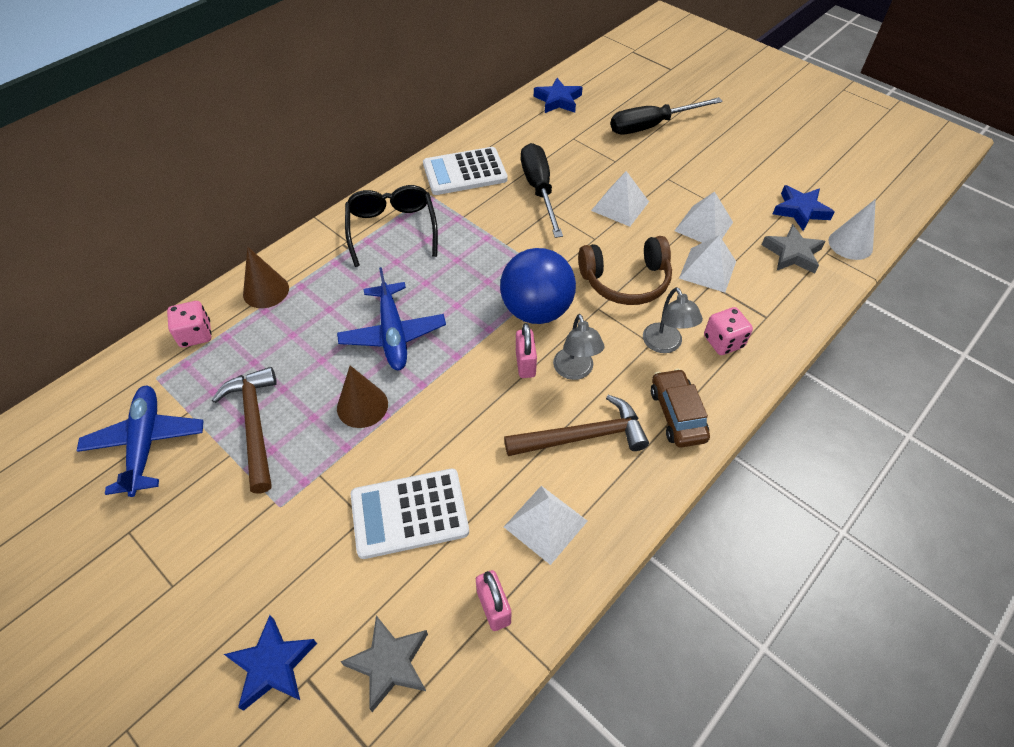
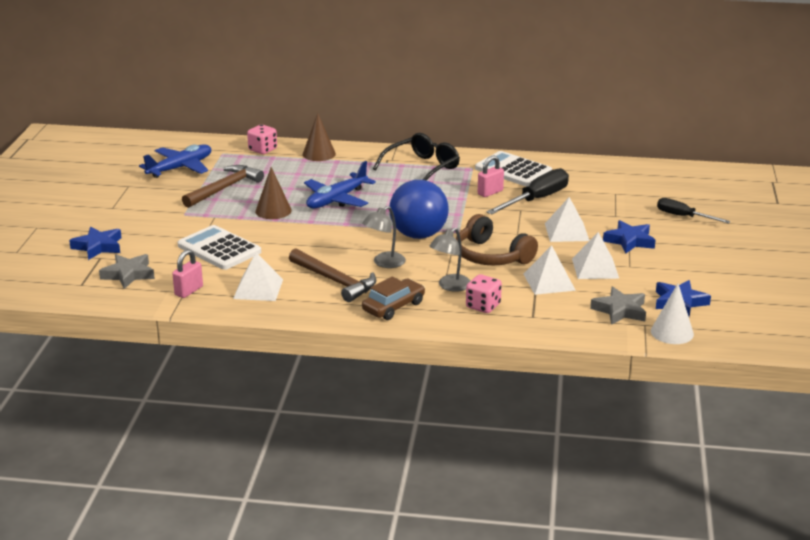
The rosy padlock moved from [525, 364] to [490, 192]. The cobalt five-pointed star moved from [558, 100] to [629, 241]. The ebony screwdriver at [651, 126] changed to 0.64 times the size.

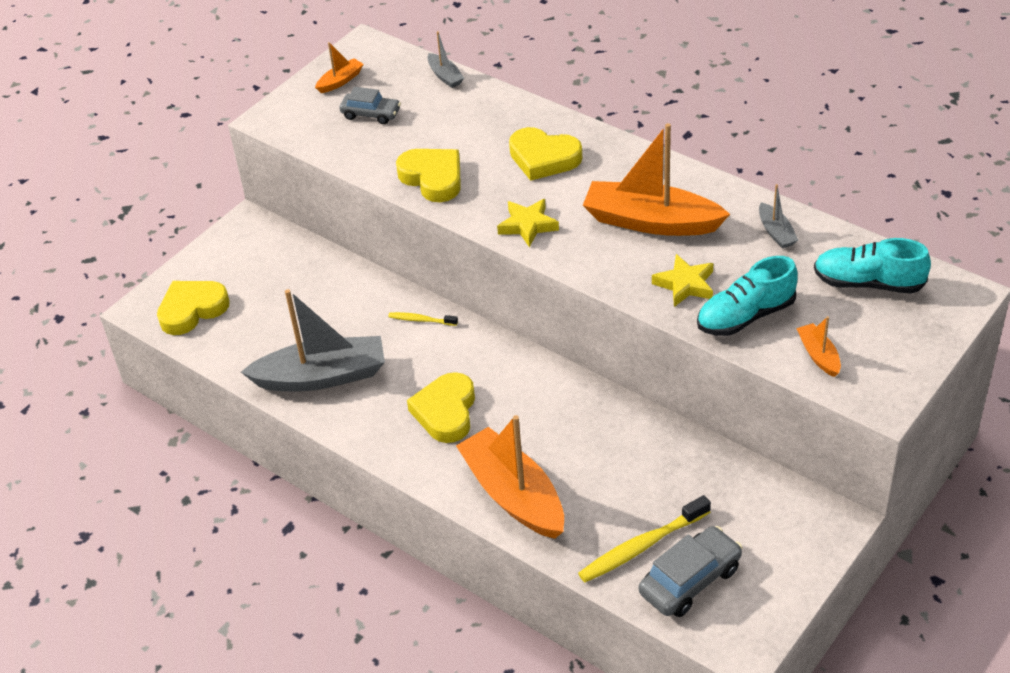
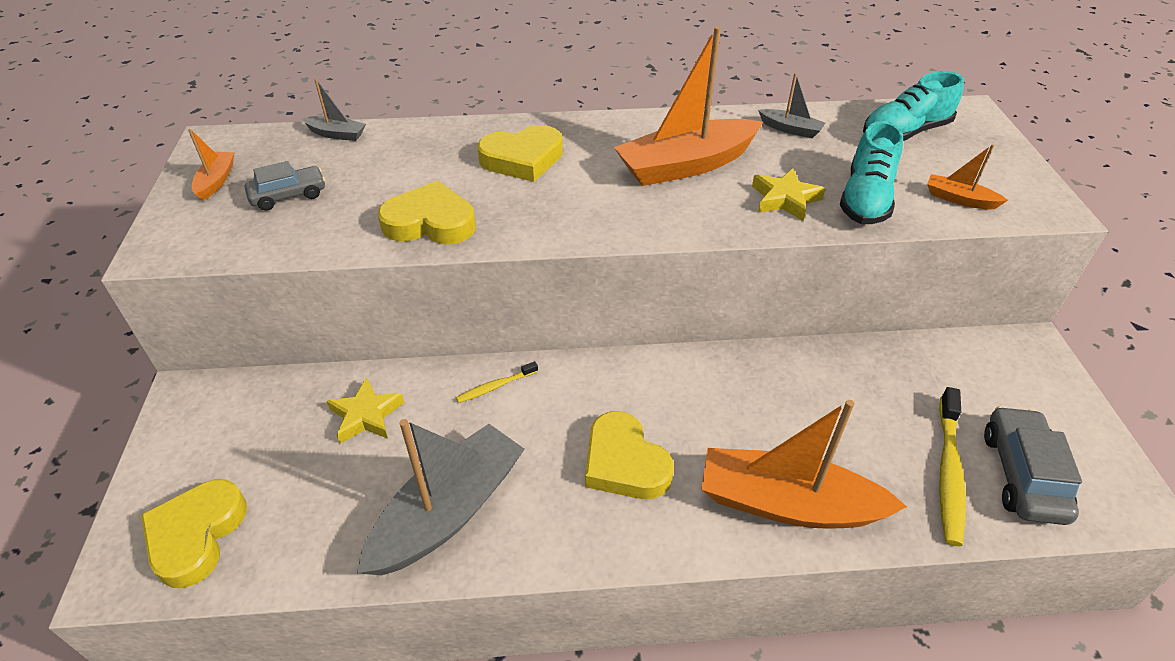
The yellow five-pointed star moved from [528, 225] to [366, 415].

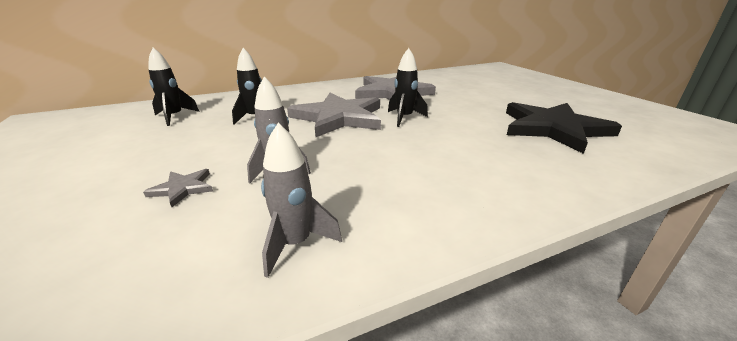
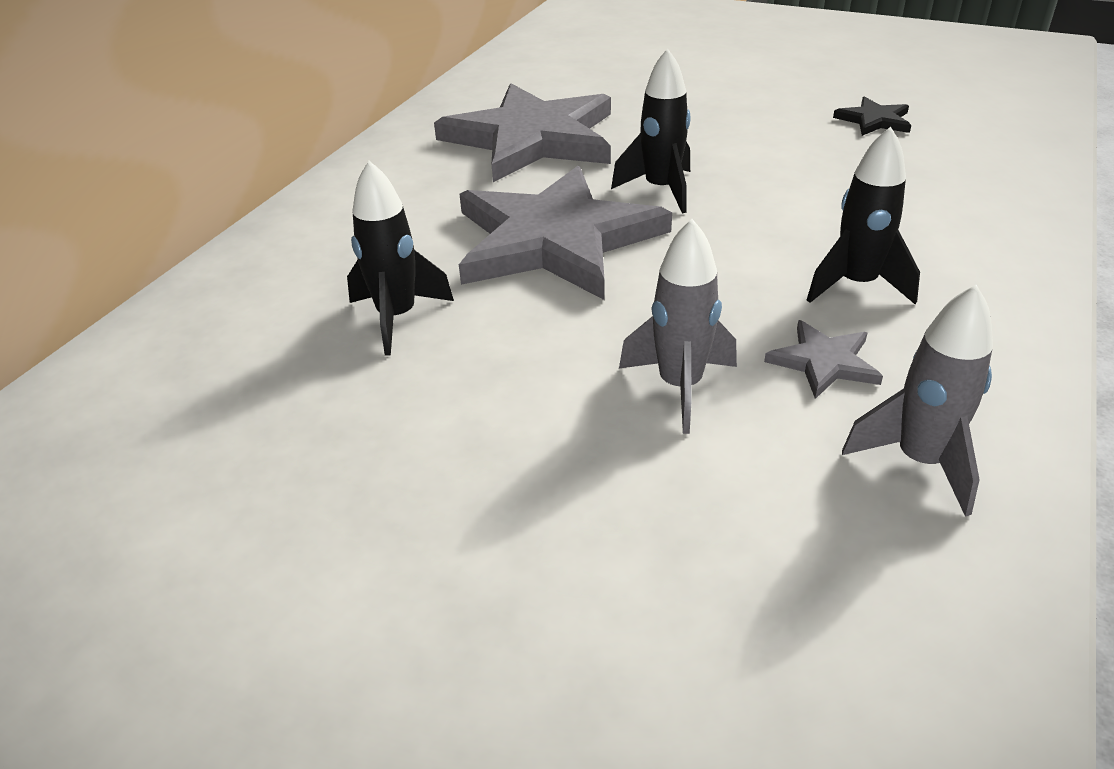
The grey five-pointed star moved from [183, 188] to [823, 362]. The ebony toy rocket moved from [174, 117] to [856, 285]. The ebony five-pointed star at [553, 128] changed to 0.42 times the size.

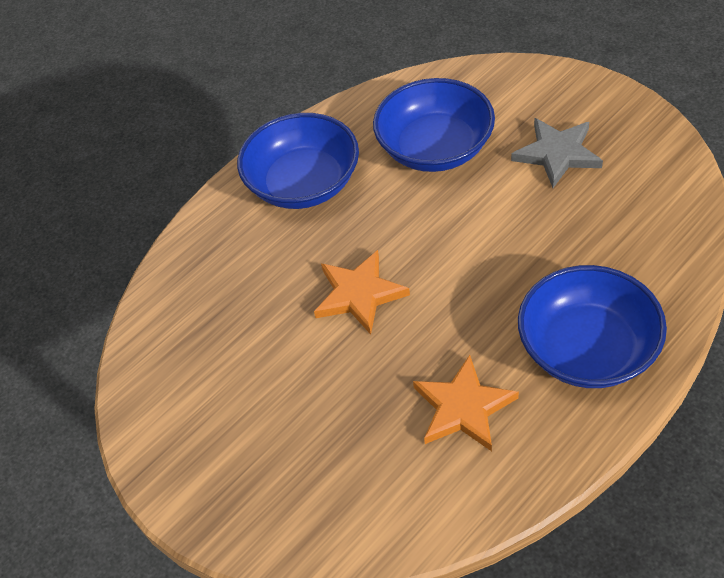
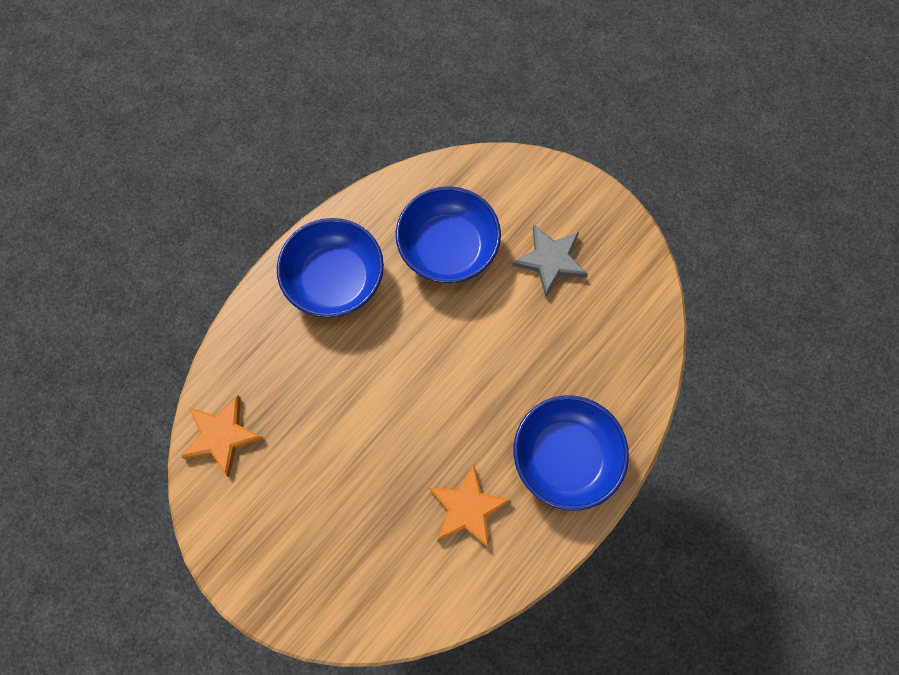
The orange-coloured five-pointed star moved from [359, 294] to [222, 435].

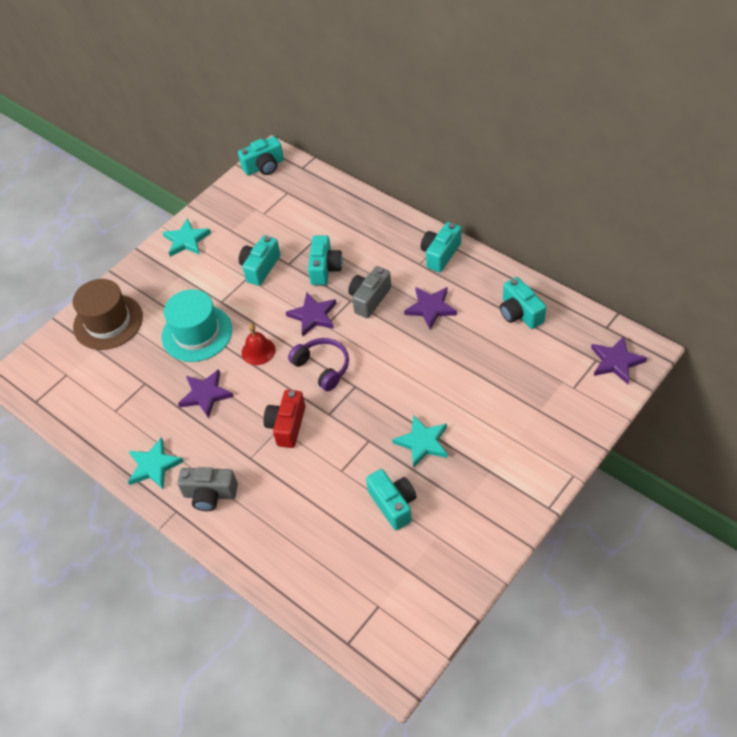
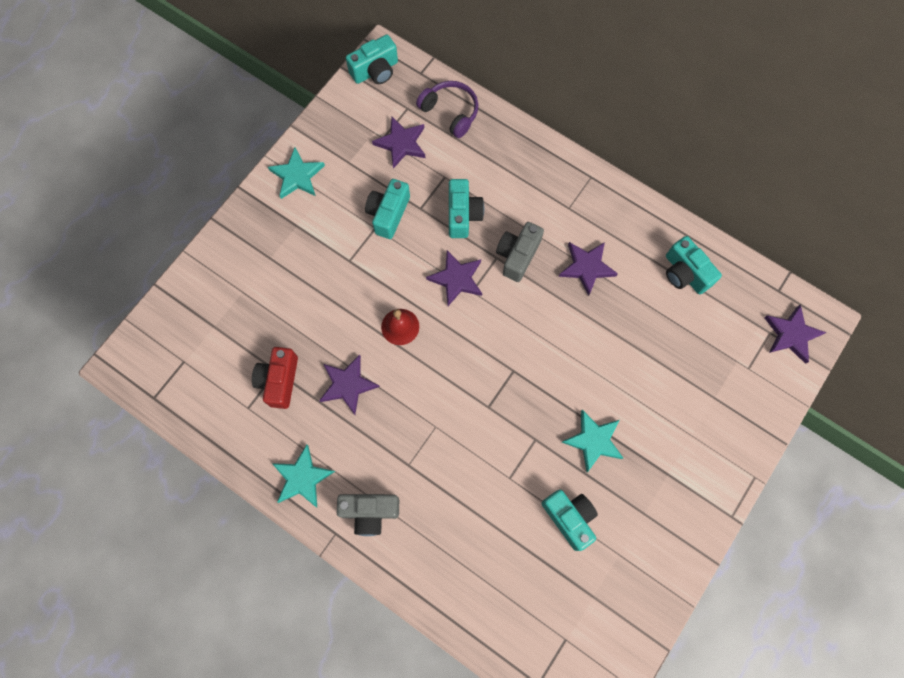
The red camera moved from [287, 426] to [279, 380]. The royal purple five-pointed star at [401, 143] appeared. The royal purple over-ear headphones moved from [322, 367] to [450, 112]. The russet top hat at [108, 322] disappeared. The teal top hat at [197, 333] disappeared. The teal camera at [440, 254] disappeared.

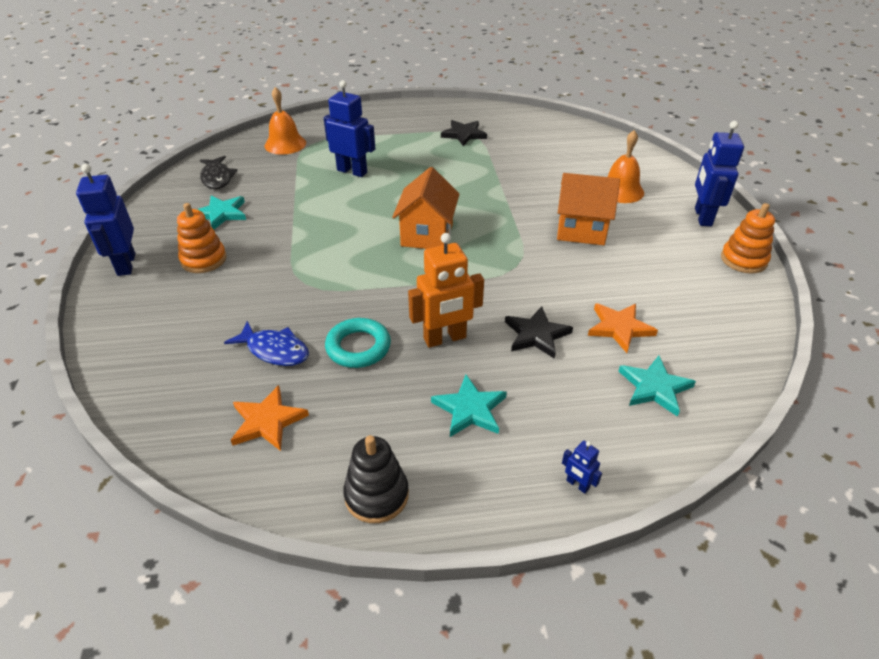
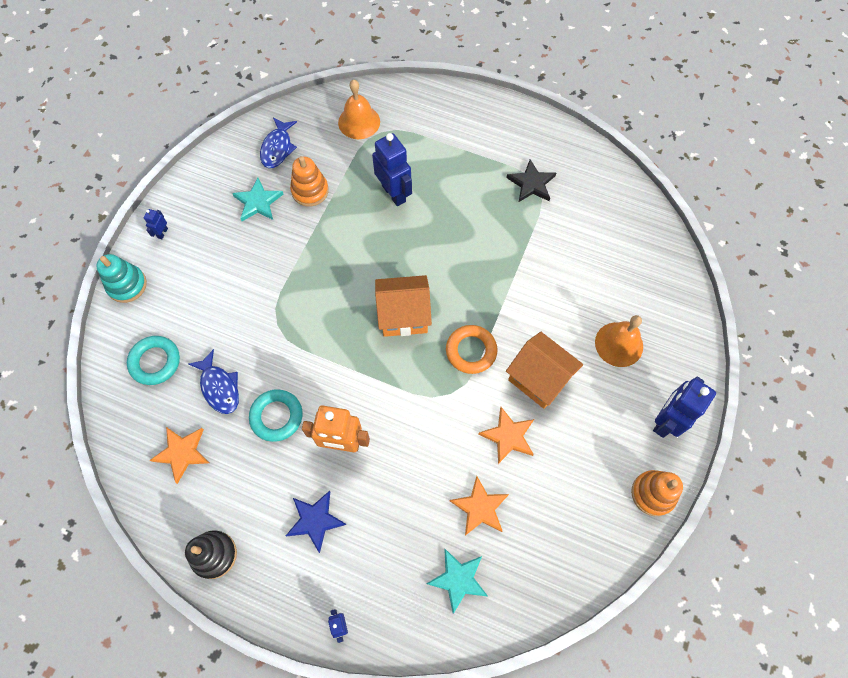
The teal stacking rings at [127, 285] appeared. The teal ring at [155, 362] appeared. The cobalt robot figure at [126, 264] changed to 0.45 times the size. The ebony toy fish at [217, 178] became the cobalt toy fish at [277, 148]. The teal five-pointed star at [470, 409] became the cobalt five-pointed star at [315, 520]. The orange-coloured stacking rings moved from [203, 260] to [310, 191]. The orange-coloured cottage at [427, 235] turned 45 degrees clockwise. The orange-coloured ring at [471, 351] appeared. The orange-coloured five-pointed star at [508, 436] appeared. The ebony five-pointed star at [536, 334] disappeared.

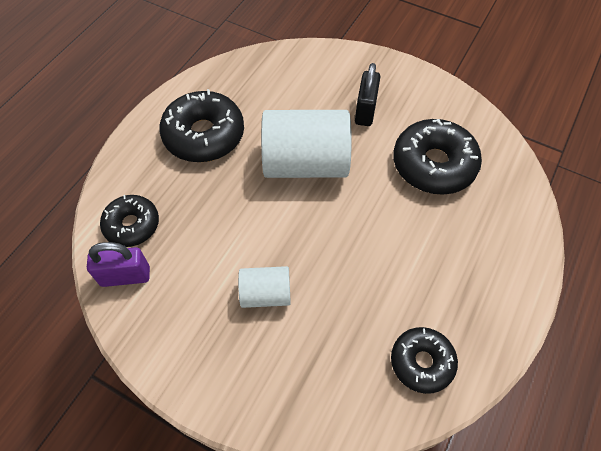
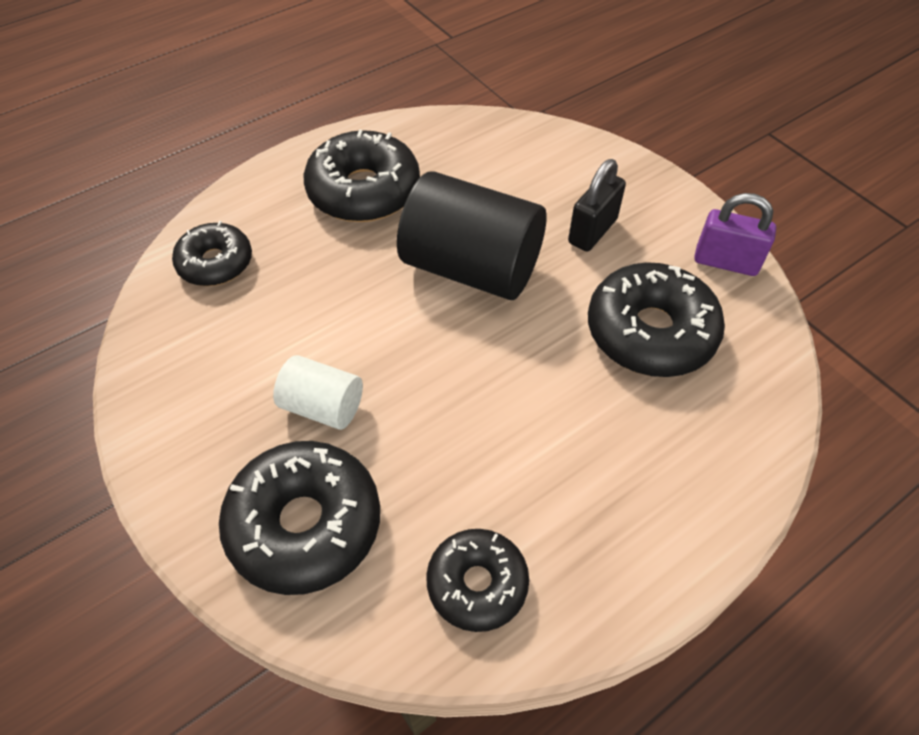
The ebony doughnut at [305, 525] appeared. The snow-white cylinder shape at [305, 163] became the ebony cylinder shape at [471, 268]. The royal purple padlock moved from [125, 276] to [725, 262].

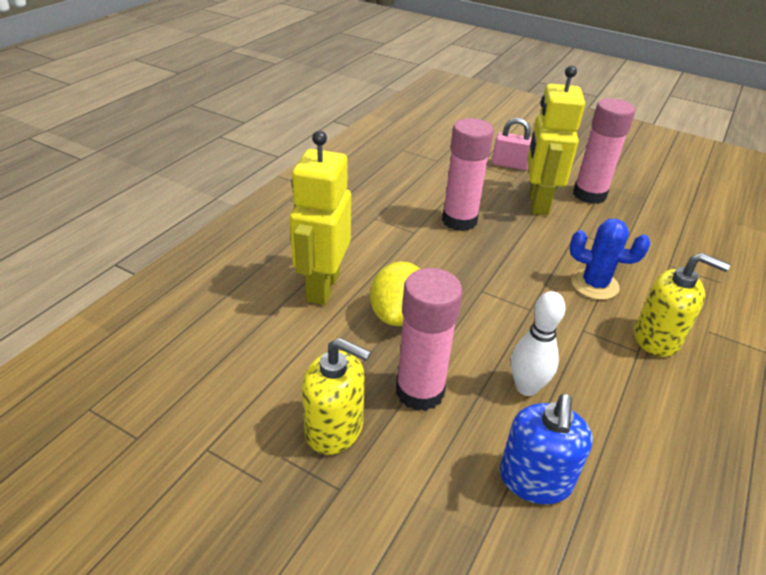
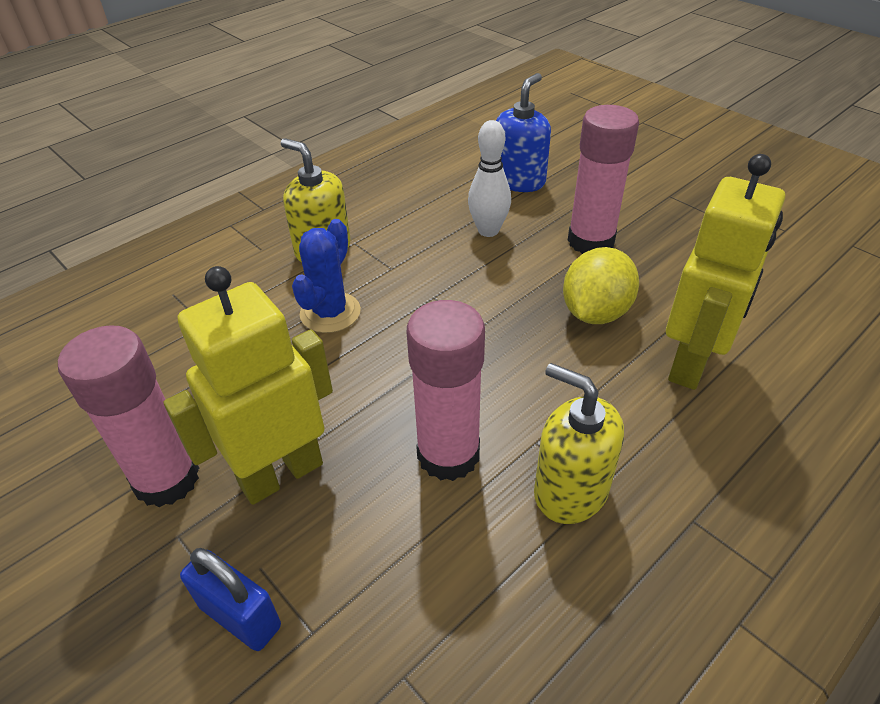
The yellow robot figure at [538, 203] turned 150 degrees counterclockwise. The rosy padlock at [510, 165] became the cobalt padlock at [240, 616]. The cobalt cactus at [594, 284] turned 75 degrees clockwise. The yellow soap dispenser moved from [334, 429] to [570, 490].

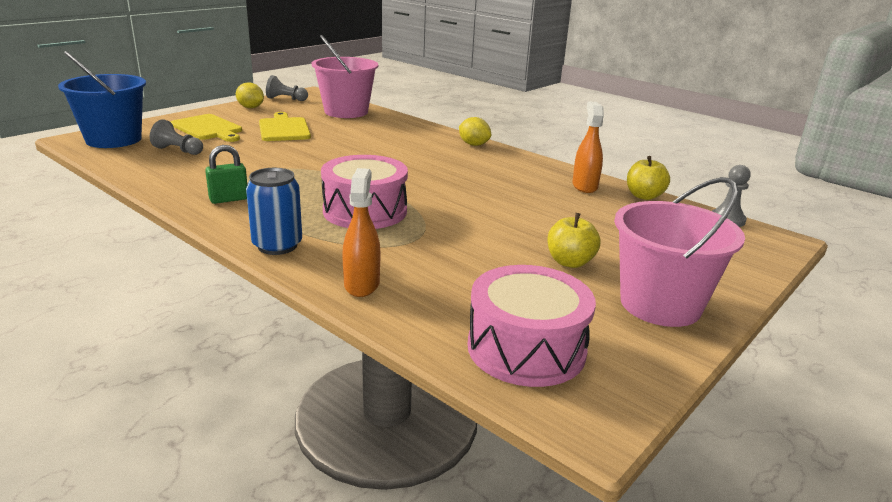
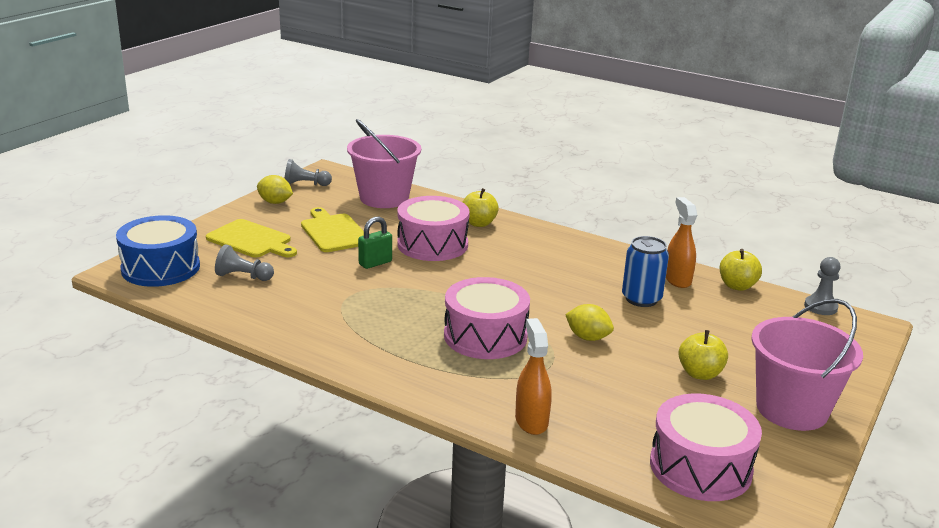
The cobalt bucket at [114, 139] was replaced by the cobalt toy drum at [160, 268]. The leaf-green padlock moved from [229, 199] to [375, 263]. The rosy toy drum at [432, 244] appeared. The yellow apple fruit at [479, 223] appeared. The yellow toy lemon moved from [473, 145] to [588, 337]. The cobalt can moved from [277, 245] to [641, 299].

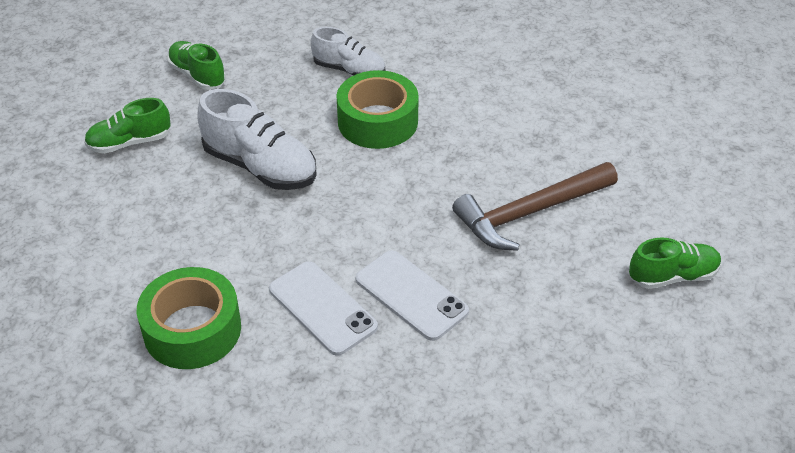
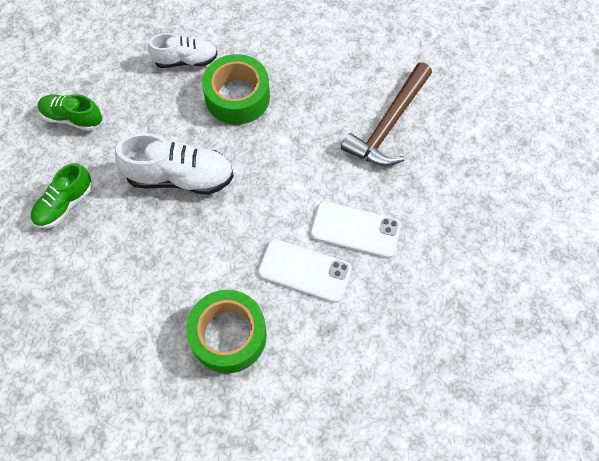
The leaf-green sneaker at [673, 276] disappeared.

